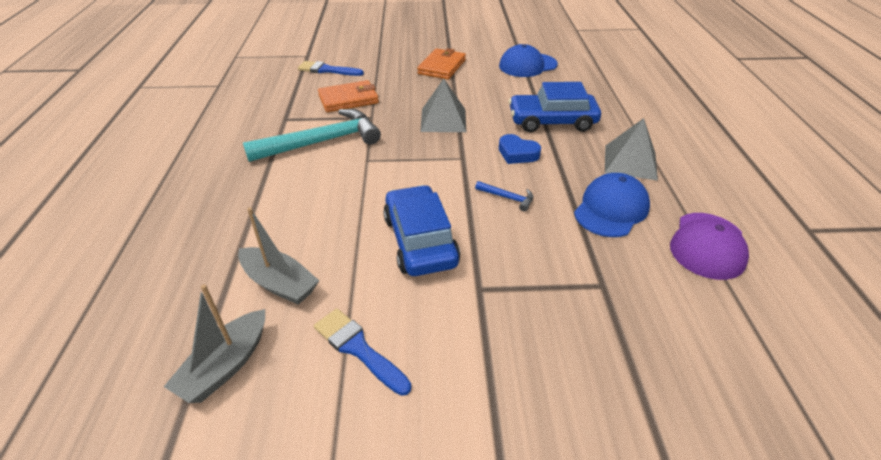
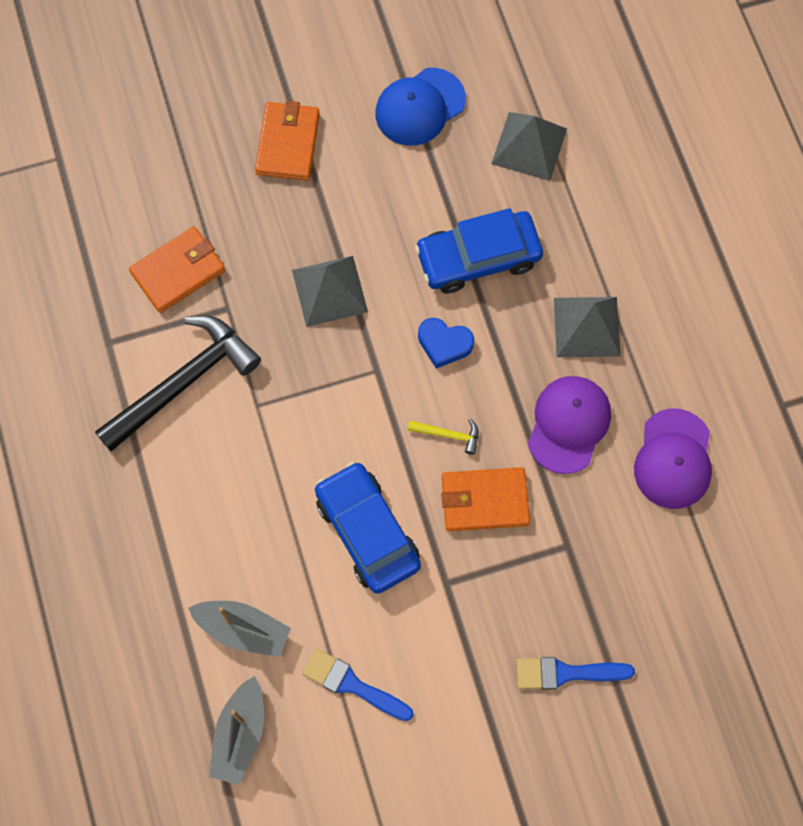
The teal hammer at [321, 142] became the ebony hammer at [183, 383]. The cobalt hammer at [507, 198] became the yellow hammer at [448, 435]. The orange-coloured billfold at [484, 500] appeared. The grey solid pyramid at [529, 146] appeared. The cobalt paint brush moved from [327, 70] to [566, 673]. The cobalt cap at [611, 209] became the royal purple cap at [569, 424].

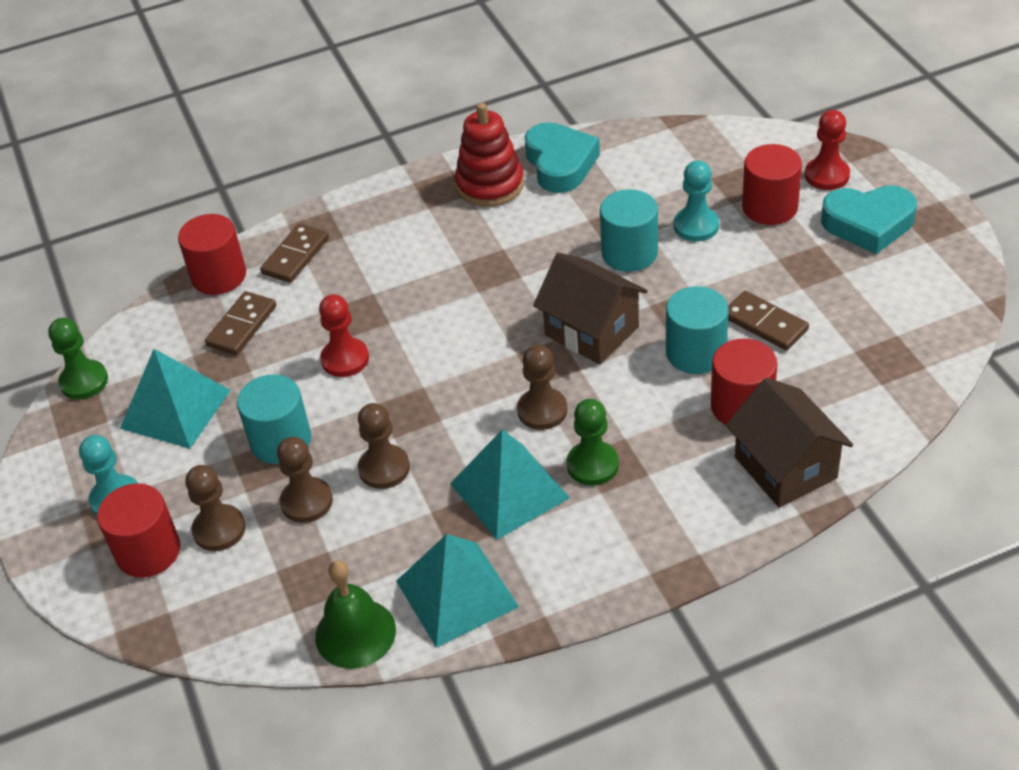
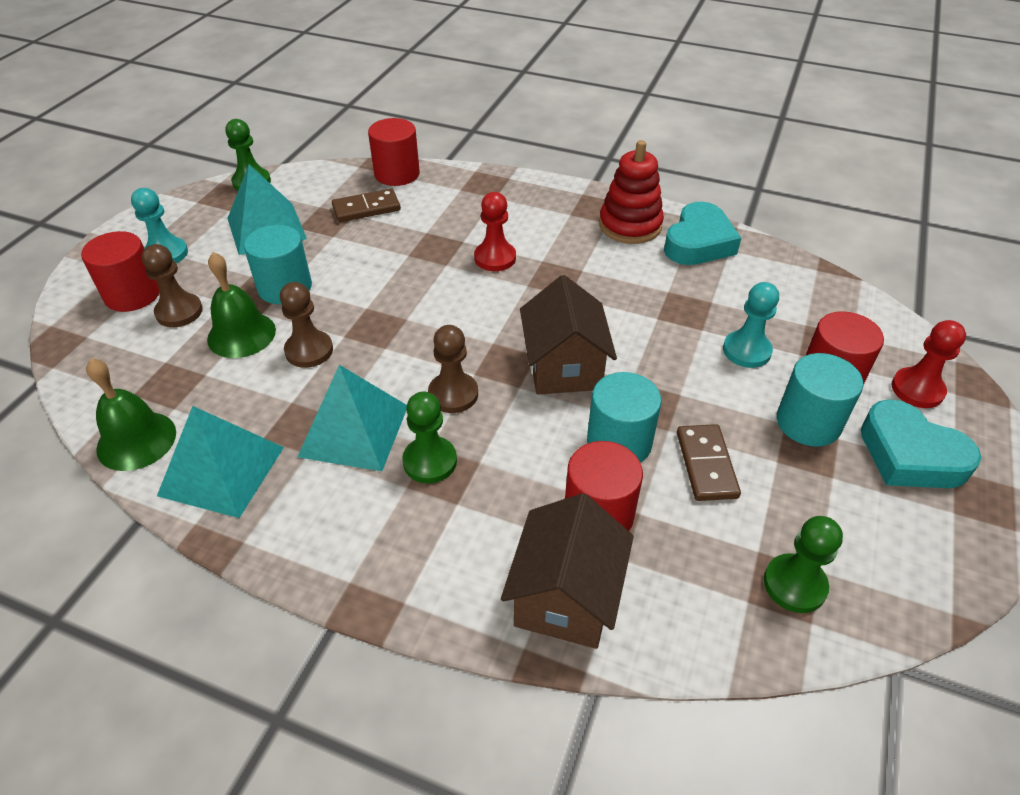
The russet chess pawn at [306, 501] was replaced by the leaf-green bell at [241, 334]. The red chess pawn moved from [345, 359] to [495, 258]. The leaf-green chess pawn at [794, 584] appeared. The teal cylinder shape moved from [629, 253] to [808, 423]. The russet domino piece at [295, 256] disappeared.

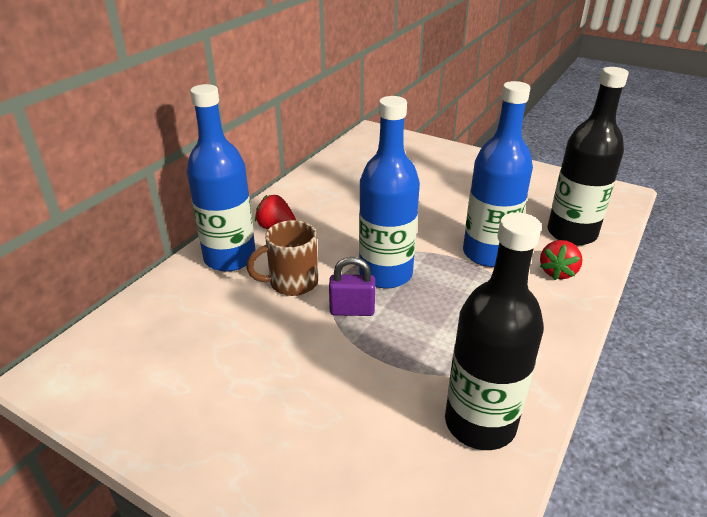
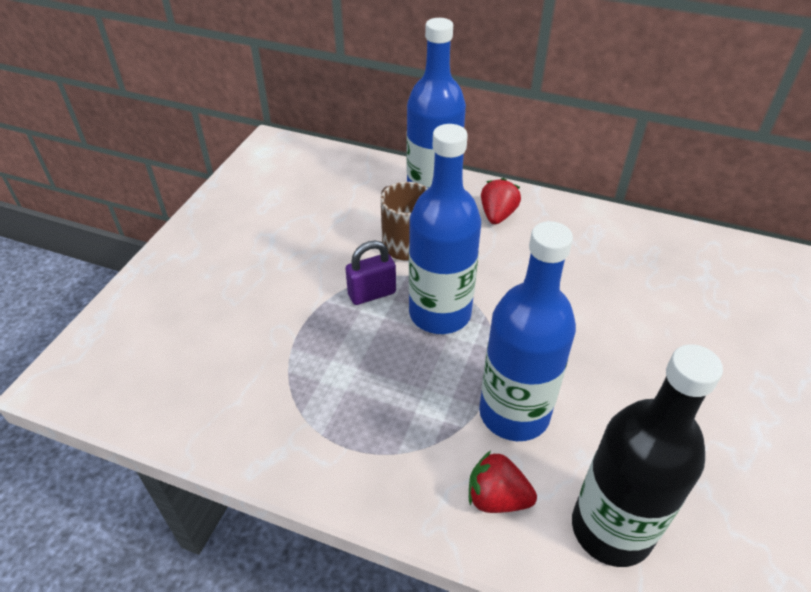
The royal purple padlock at [352, 310] turned 75 degrees clockwise. The ebony bottle at [480, 423] disappeared.

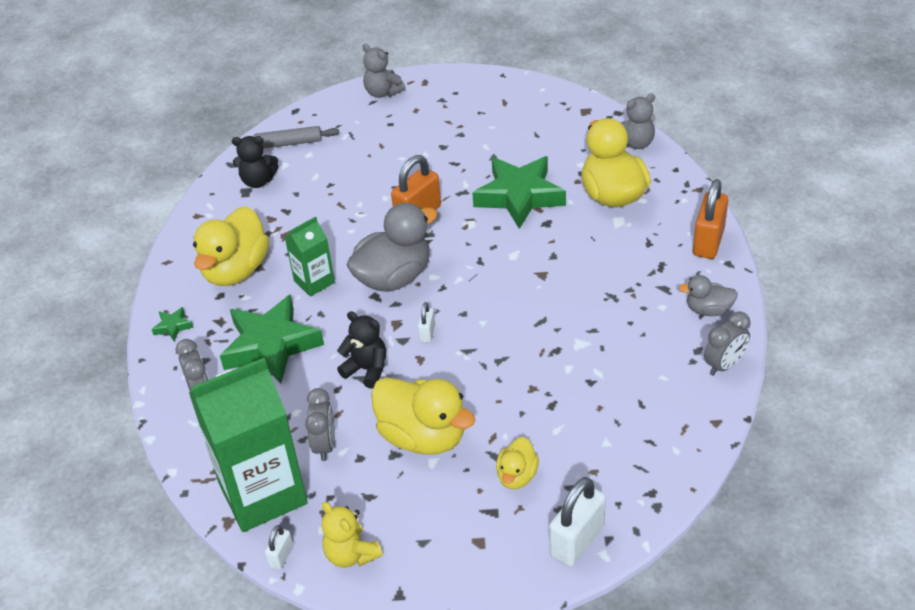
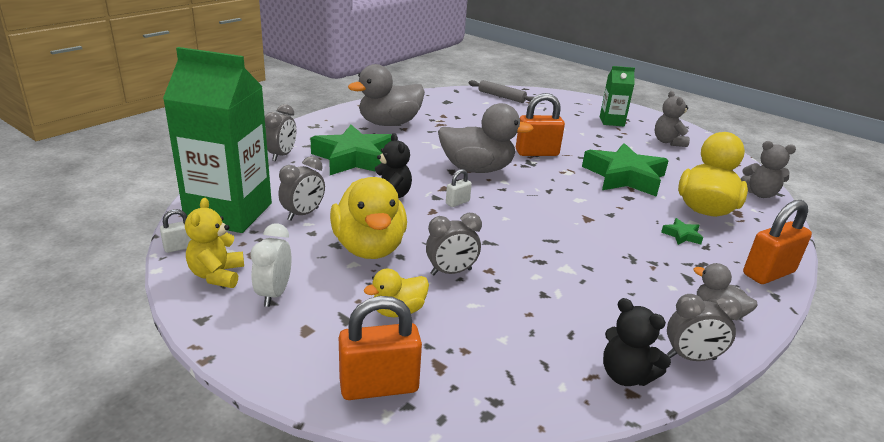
The snow-white clock at [274, 294] appeared. The snow-white padlock at [577, 541] became the orange-coloured padlock at [379, 386]. The yellow rubber duck at [236, 270] became the grey rubber duck at [389, 123]. The grey clock at [451, 272] appeared. The leaf-green juice carton moved from [314, 282] to [611, 121]. The ebony teddy moved from [258, 181] to [625, 375]. The grey teddy moved from [382, 92] to [668, 142]. The leaf-green five-pointed star moved from [173, 326] to [682, 235].

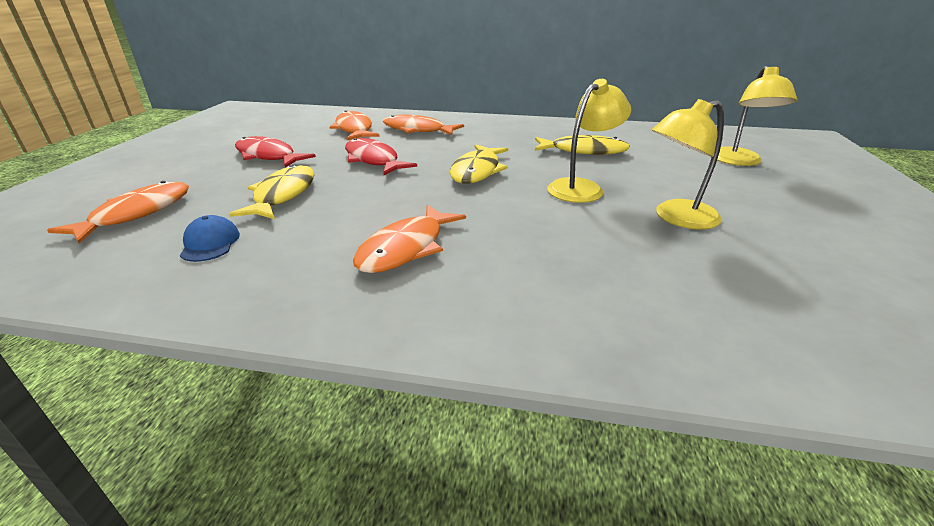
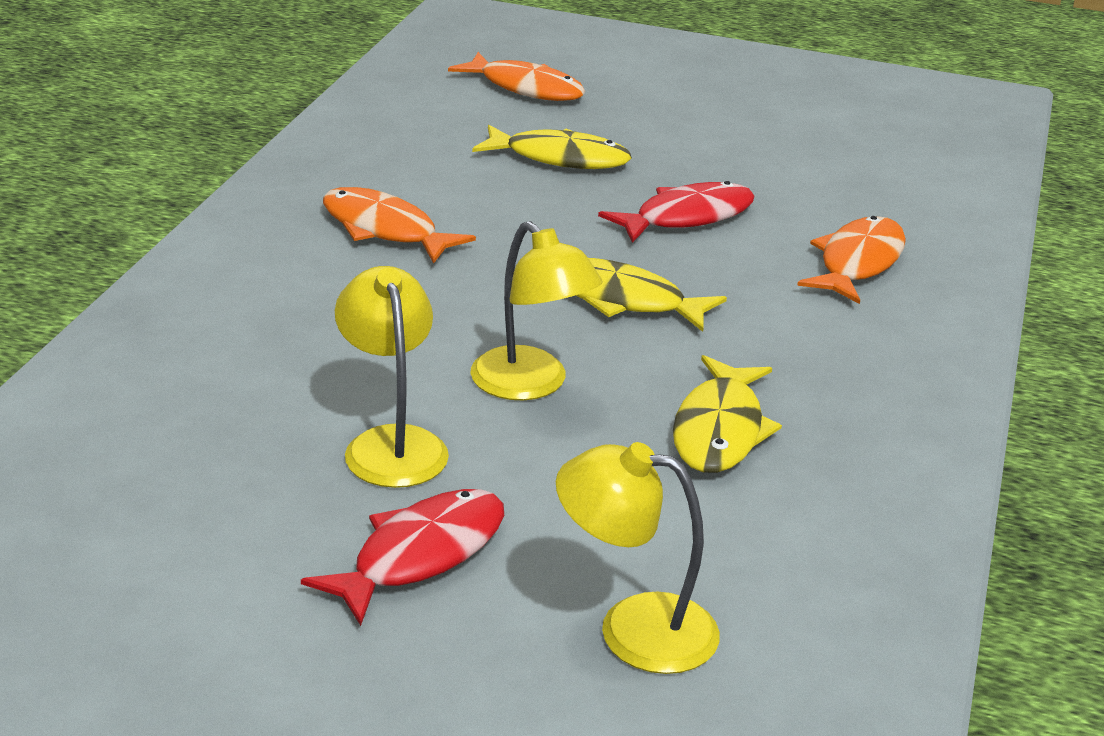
The red toy fish moved from [268, 156] to [420, 555]. The cobalt cap at [210, 243] disappeared. The orange-coloured toy fish at [354, 129] disappeared.

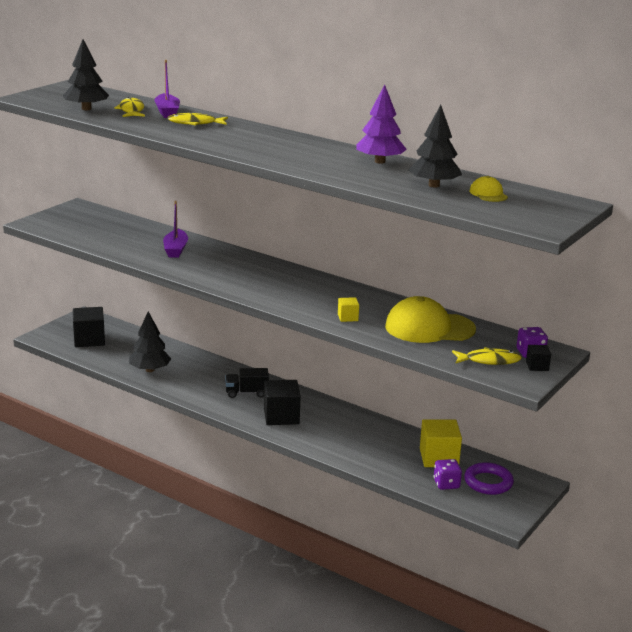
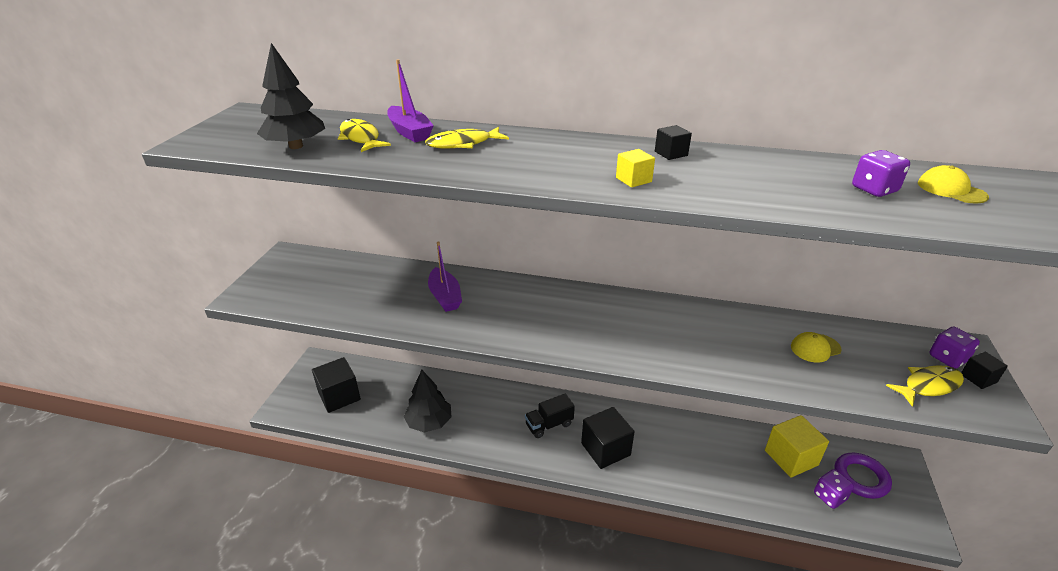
The yellow block moved from [347, 317] to [633, 180]. The ebony block at [671, 153] appeared. The yellow cap at [429, 328] changed to 0.47 times the size. The ebony fir tree at [433, 185] was replaced by the royal purple dice at [874, 189]. The royal purple fir tree at [379, 161] disappeared.

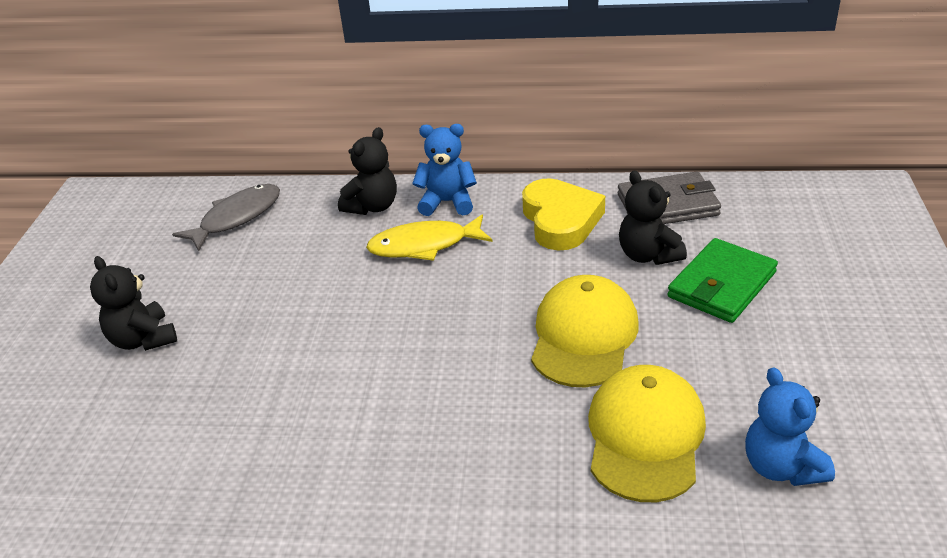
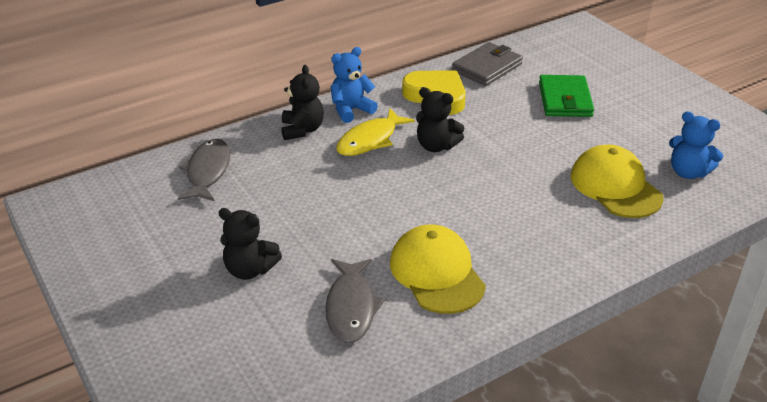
The grey toy fish at [351, 307] appeared. The yellow cap moved from [584, 336] to [437, 273]. The ebony teddy moved from [648, 255] to [436, 146].

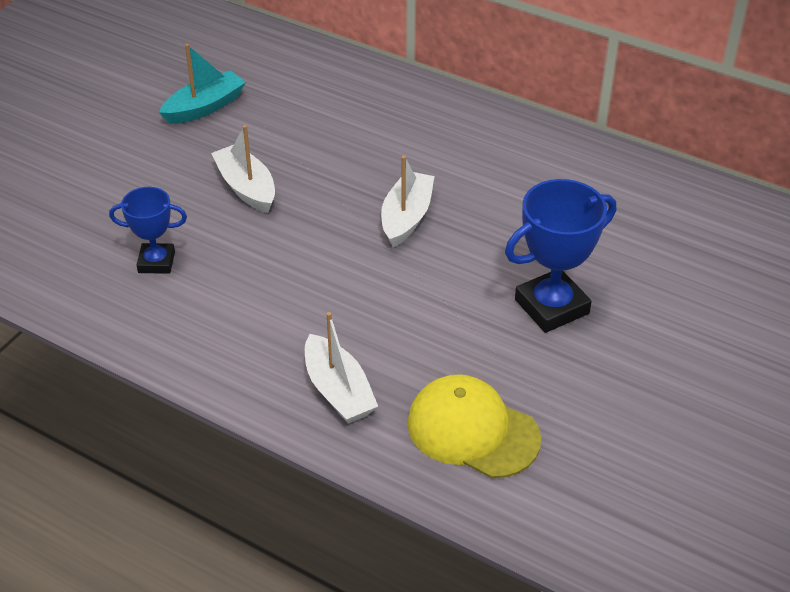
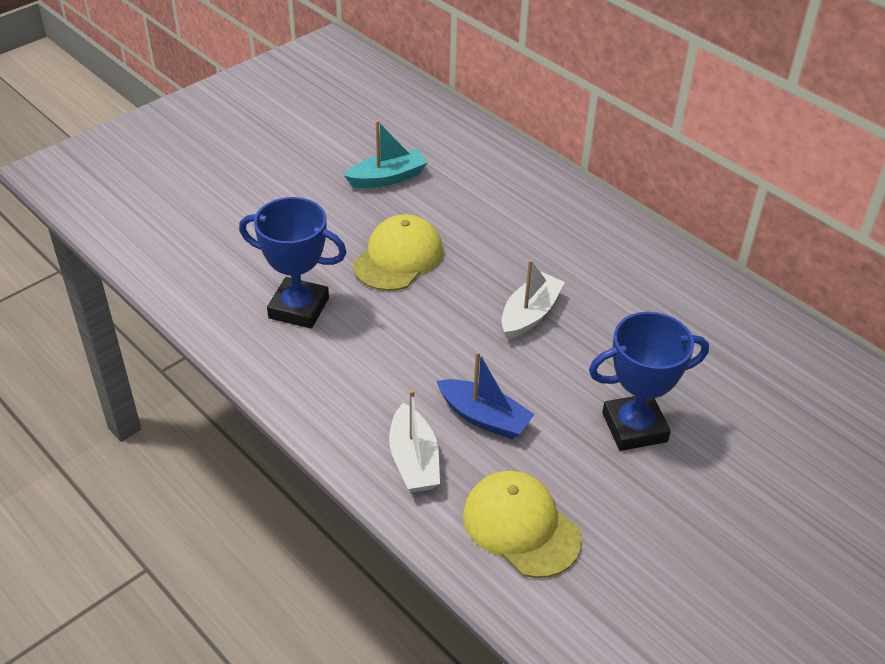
The cobalt prize cup at [156, 262] changed to 1.62 times the size. The snow-white sailboat at [246, 187] was replaced by the yellow cap at [398, 257]. The cobalt sailboat at [484, 417] appeared.

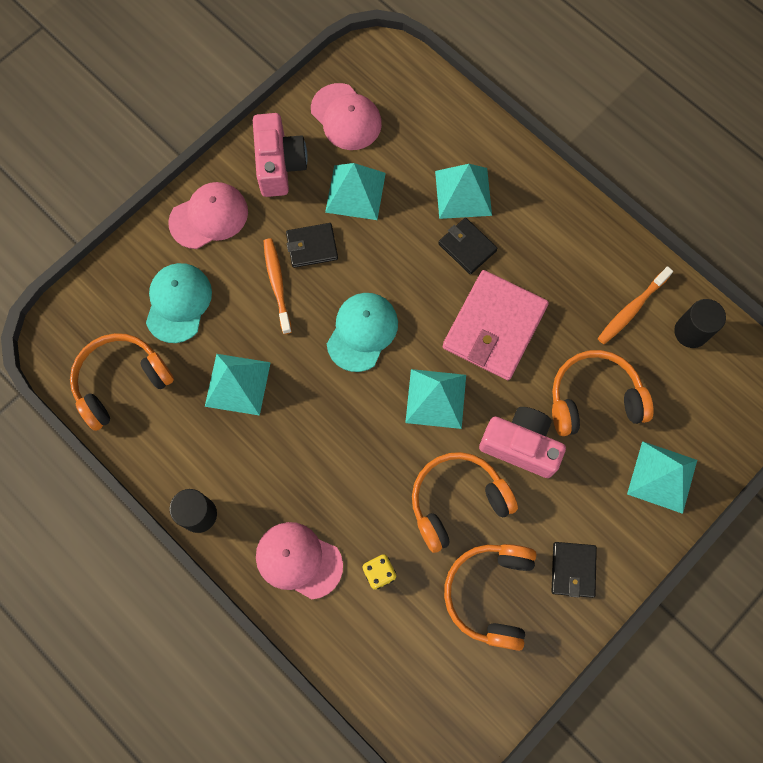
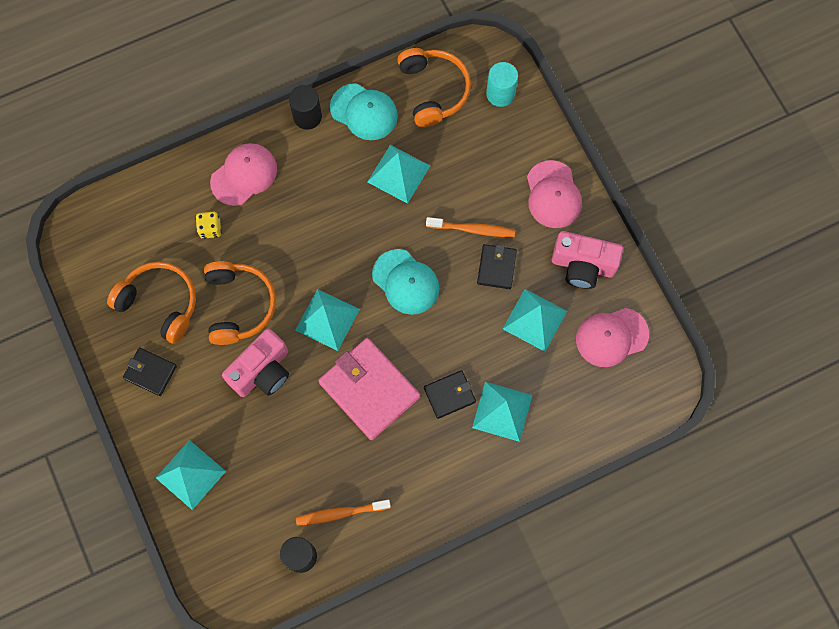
The orange-coloured toothbrush at [631, 309] turned 75 degrees counterclockwise. The teal cap moved from [178, 303] to [364, 112]. The teal cylinder shape at [500, 94] appeared. The orange-coloured over-ear headphones at [594, 399] disappeared.

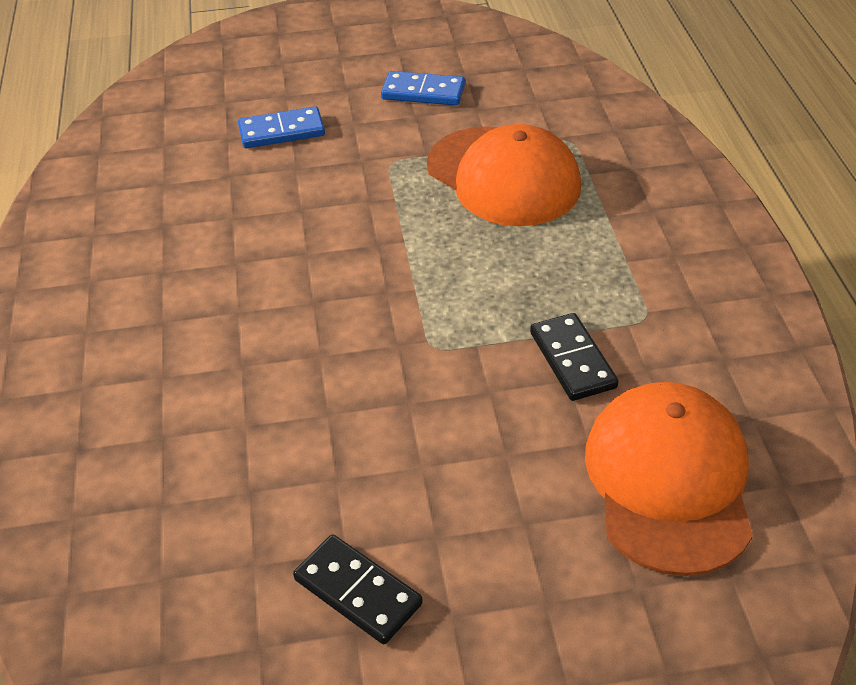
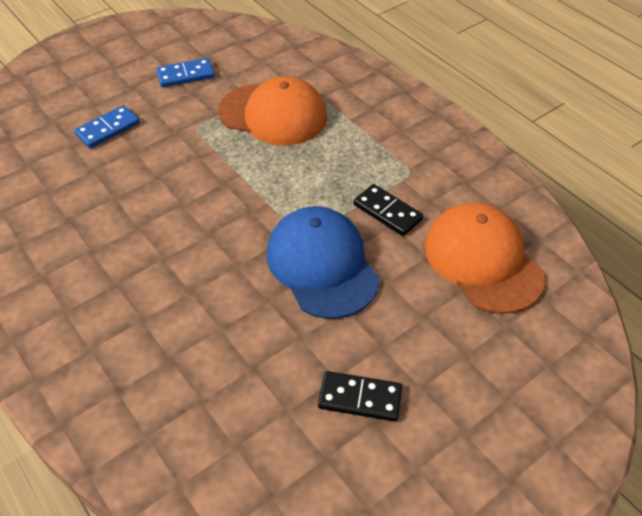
The cobalt cap at [322, 265] appeared.

